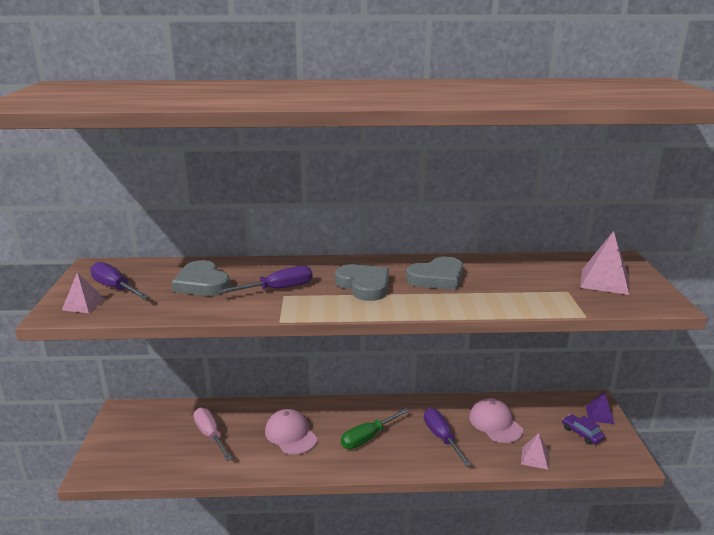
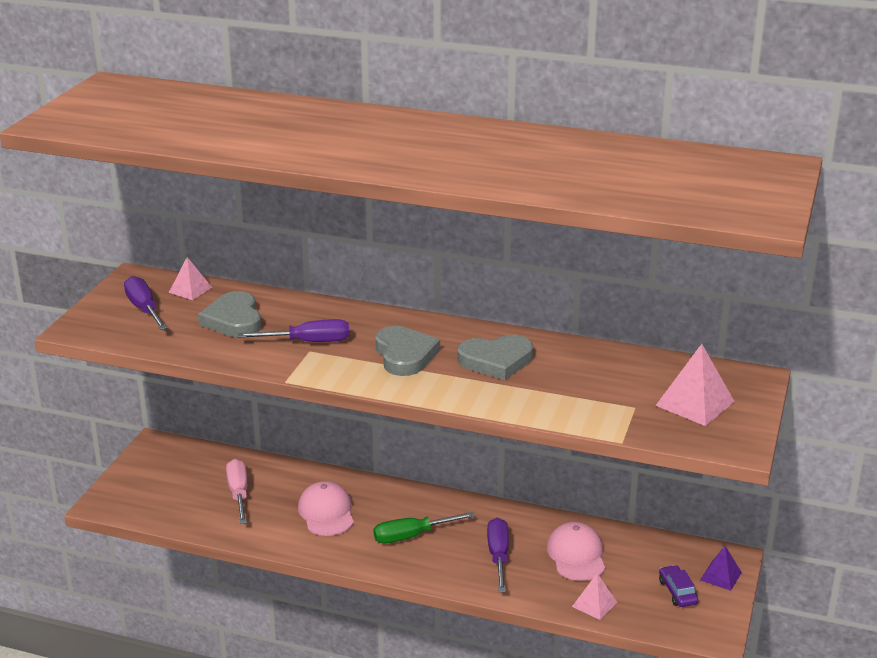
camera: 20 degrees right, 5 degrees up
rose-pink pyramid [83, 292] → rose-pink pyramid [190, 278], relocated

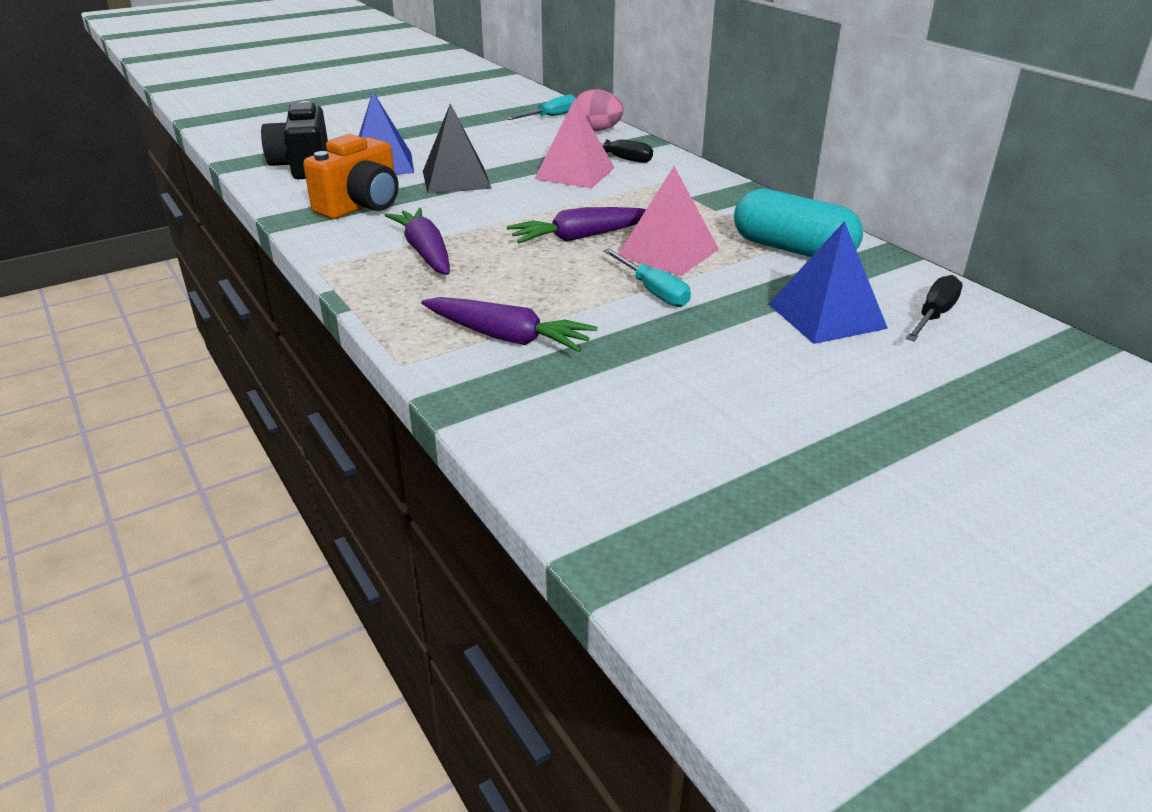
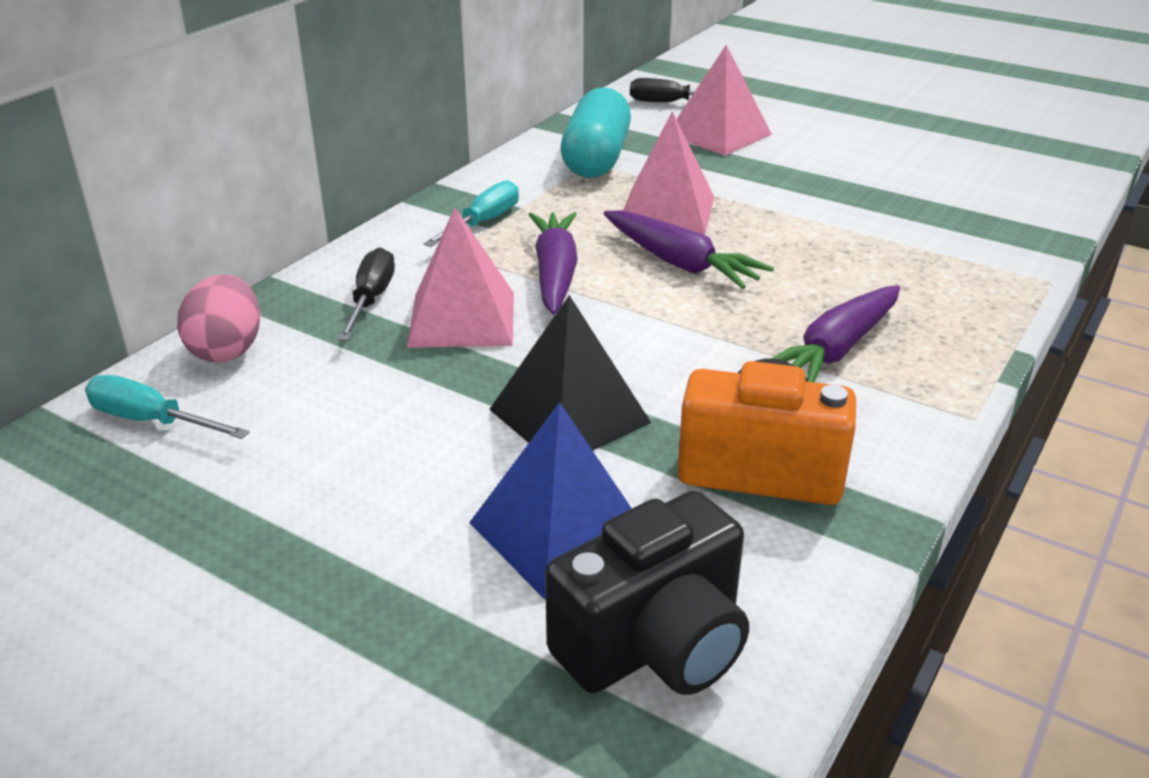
camera: 115 degrees left, 0 degrees up
violet root vegetable [509, 324] → violet root vegetable [553, 263], relocated
aqua hand screwdriver [647, 277] → aqua hand screwdriver [471, 213], relocated
cobalt pyramid [828, 282] → rose-pink pyramid [724, 100]

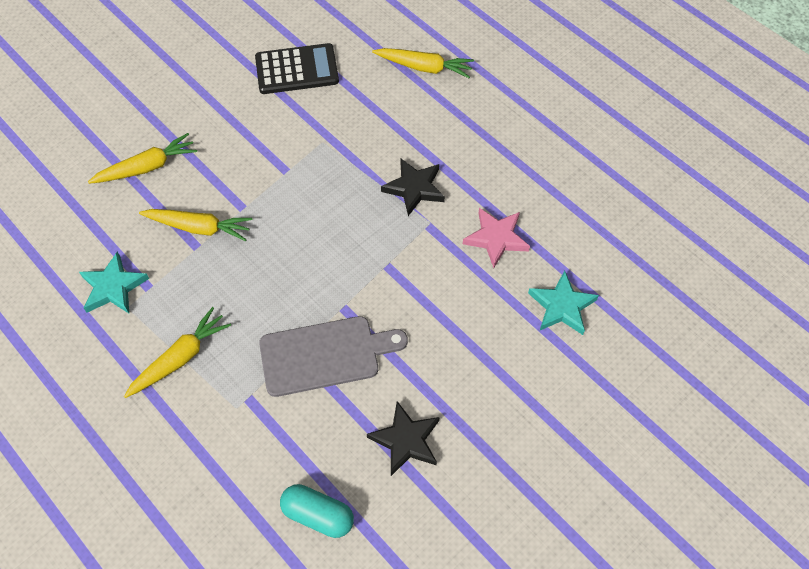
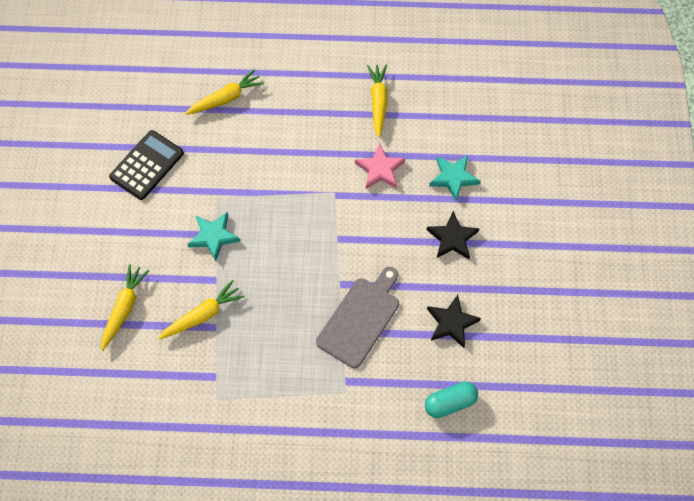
camera: 45 degrees left, 5 degrees up
aqua star shape [114, 282] → aqua star shape [214, 236], relocated
golden root vegetable [177, 352] → golden root vegetable [377, 100], relocated
ebony star shape [413, 187] → ebony star shape [453, 235], relocated

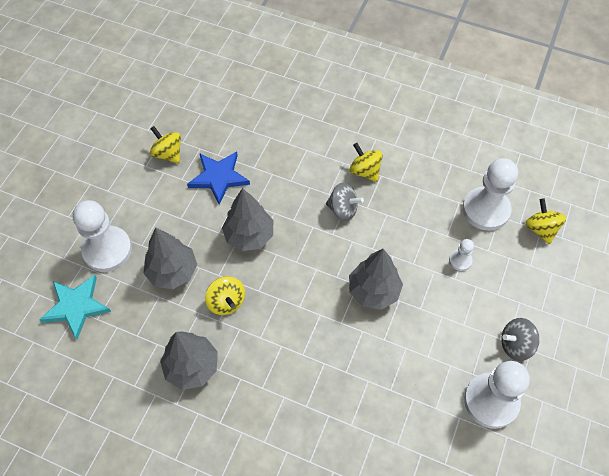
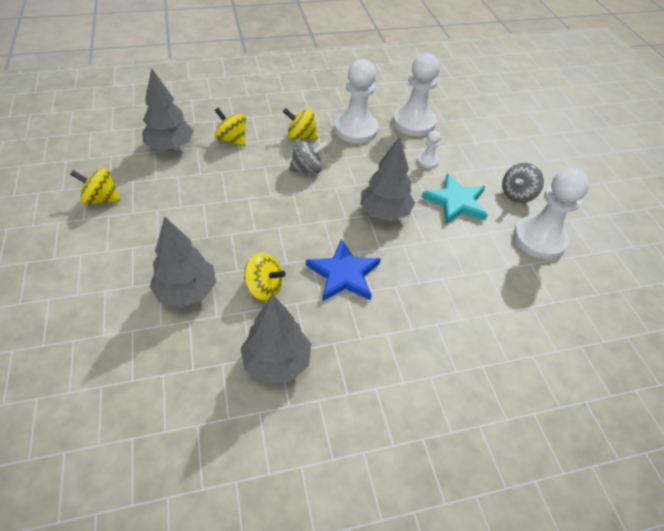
camera: 40 degrees left, 10 degrees down
aqua star shape [75, 307] → aqua star shape [455, 198], relocated
pure white pawn [102, 236] → pure white pawn [356, 101], relocated
cobalt star shape [218, 178] → cobalt star shape [343, 270], relocated
ash-grey toy tree [247, 219] → ash-grey toy tree [168, 109], relocated
golden spinning top [545, 221] → golden spinning top [230, 127], relocated

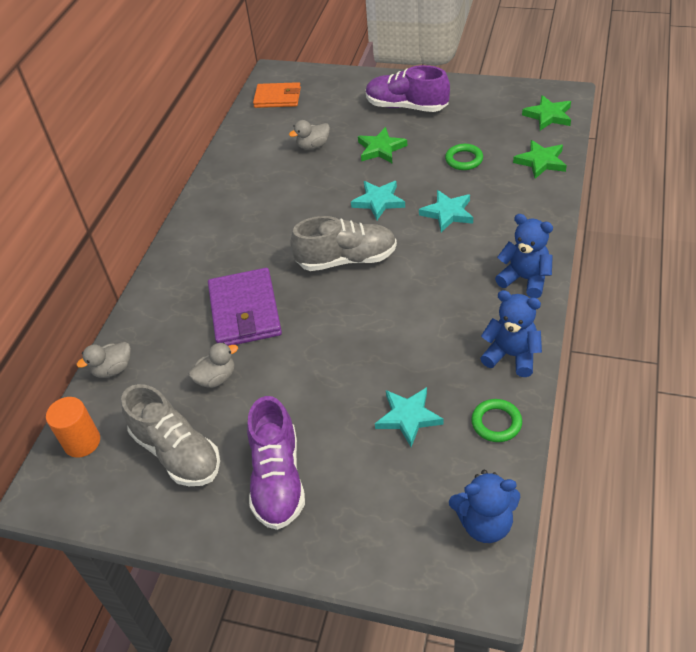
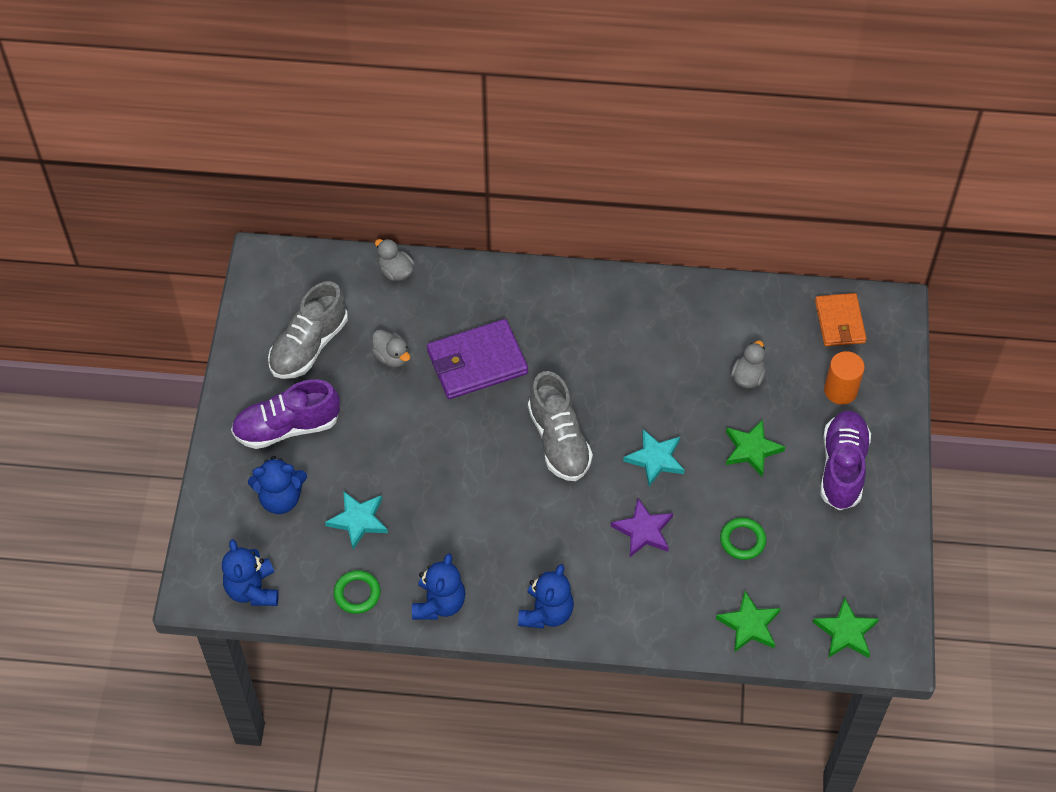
camera: 75 degrees right, 10 degrees up
- → cobalt teddy [277, 485]
bright orange cylinder shape [73, 427] → bright orange cylinder shape [844, 378], relocated
aqua star shape [446, 211] → violet star shape [642, 528]
ash-grey rubber duck [309, 135] → ash-grey rubber duck [748, 364], 60 degrees clockwise

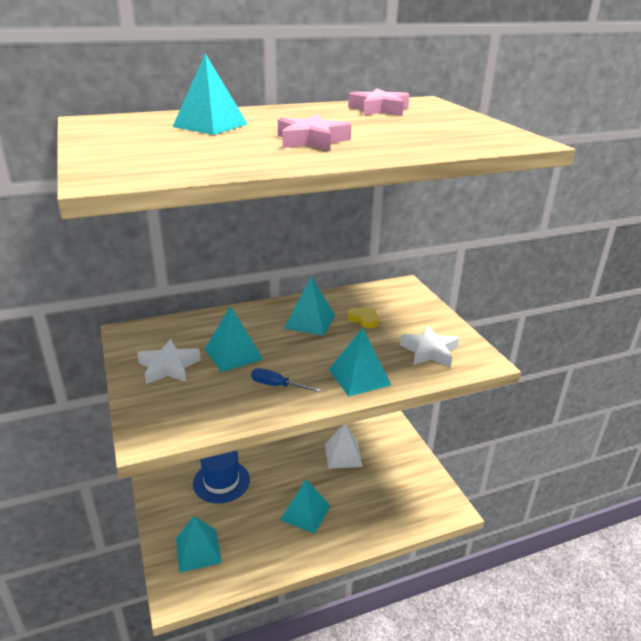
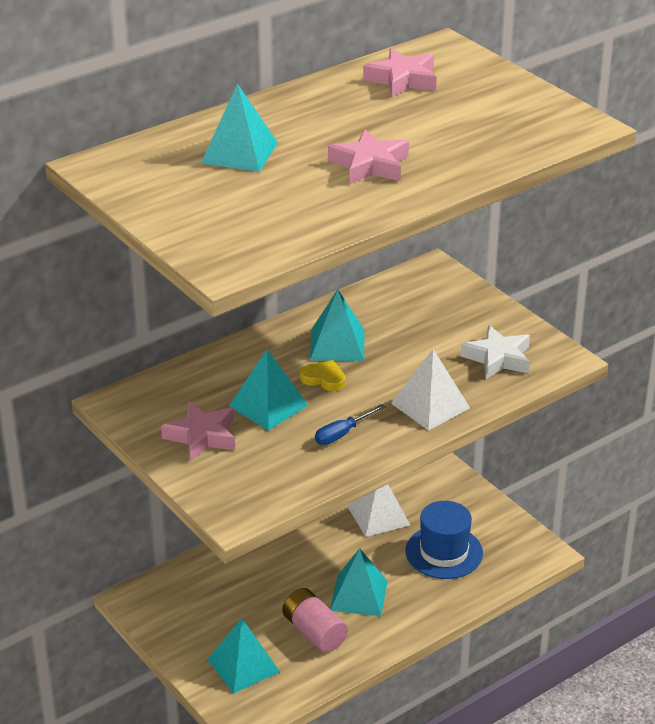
camera: 15 degrees left, 5 degrees up
- → rose-pink power cell [315, 620]
cobalt top hat [221, 477] → cobalt top hat [444, 540], relocated
golden heart shape [363, 318] → golden heart shape [323, 375], relocated
pure white star shape [169, 361] → rose-pink star shape [198, 432]
aqua pyramid [359, 362] → pure white pyramid [430, 389]
cobalt hand screwdriver [286, 380] → cobalt hand screwdriver [350, 424], 45 degrees counterclockwise

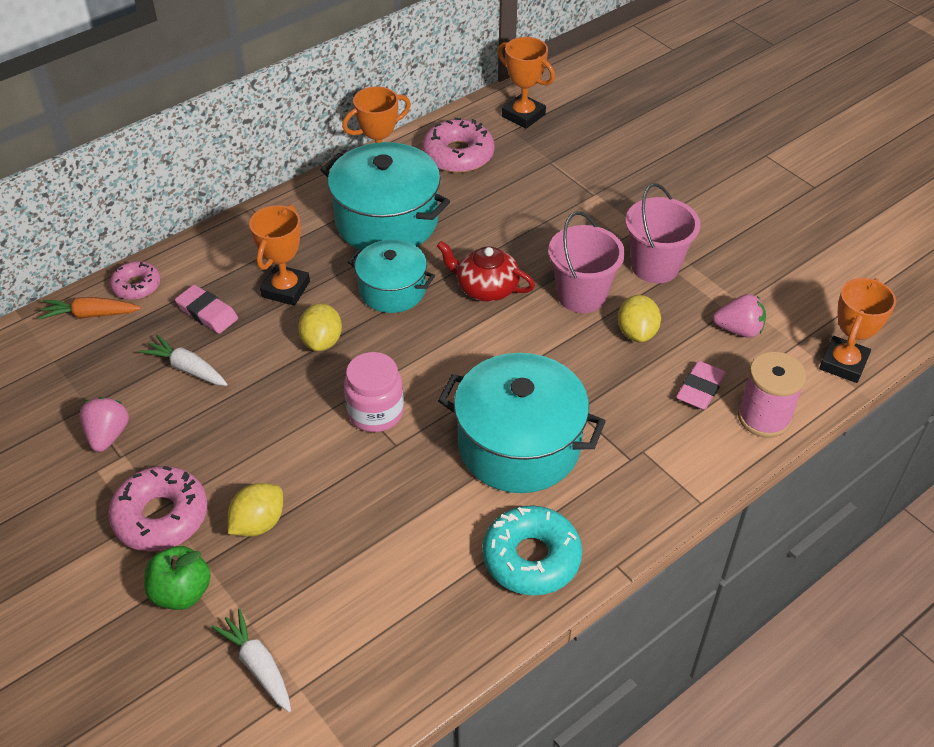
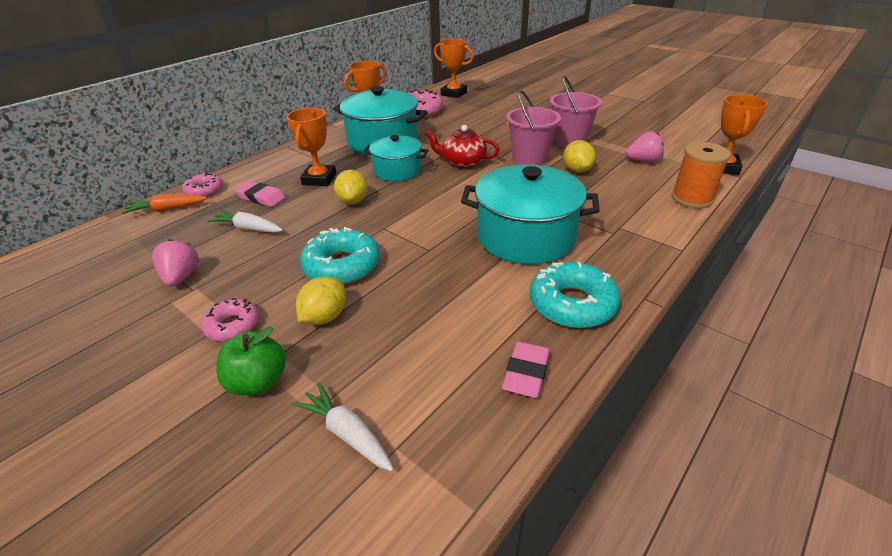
camera: 10 degrees left, 10 degrees down
rose-pink jam jar [374, 392] → -
- → aqua glazed donut [340, 255]
rose-pink gum eraser [701, 385] → rose-pink gum eraser [526, 369], relocated
rose-pink spool [772, 395] → bright orange spool [701, 175]
rose-pink glazed donut [157, 509] → rose-pink glazed donut [230, 319], x0.61

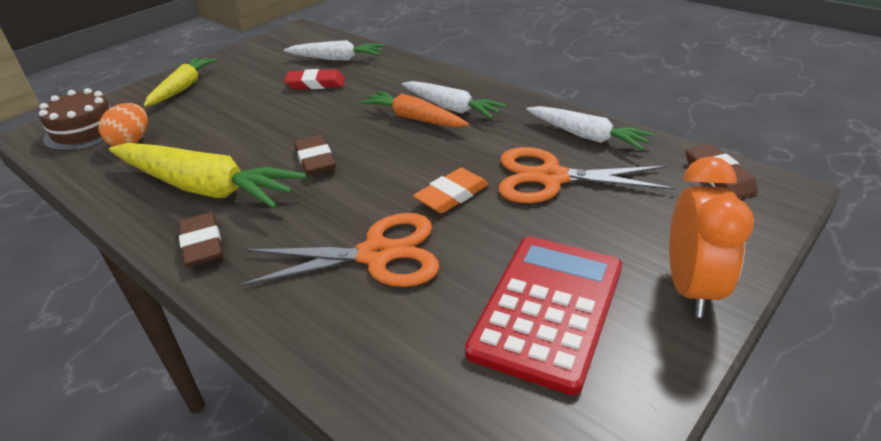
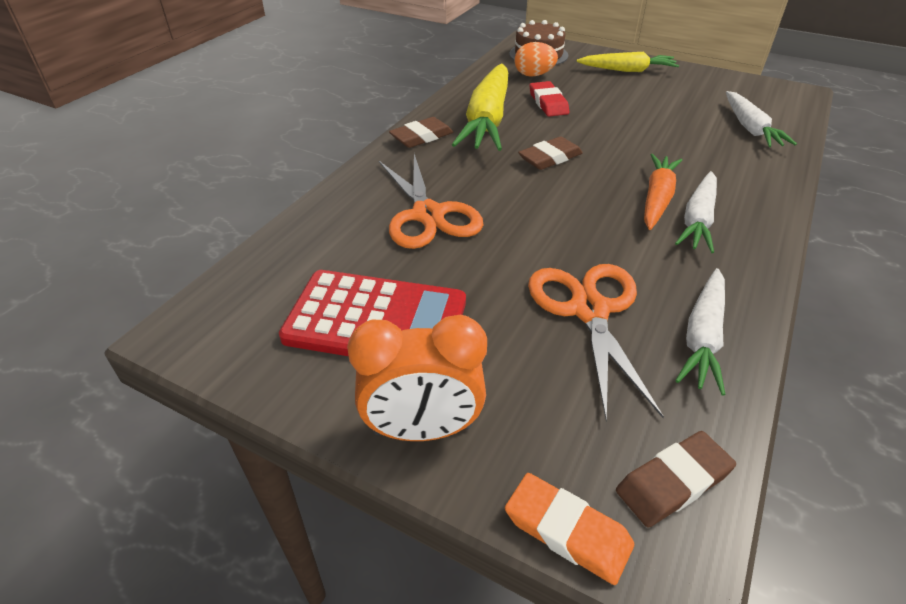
camera: 75 degrees right, 5 degrees up
red gum eraser [314, 79] → red gum eraser [549, 99], relocated
bright orange gum eraser [451, 190] → bright orange gum eraser [569, 529], relocated

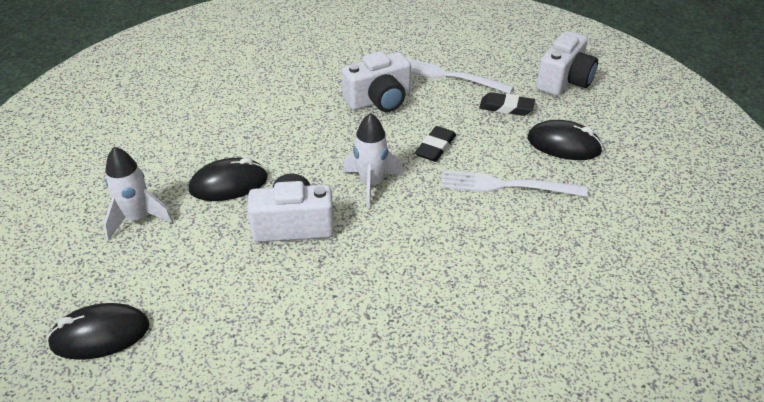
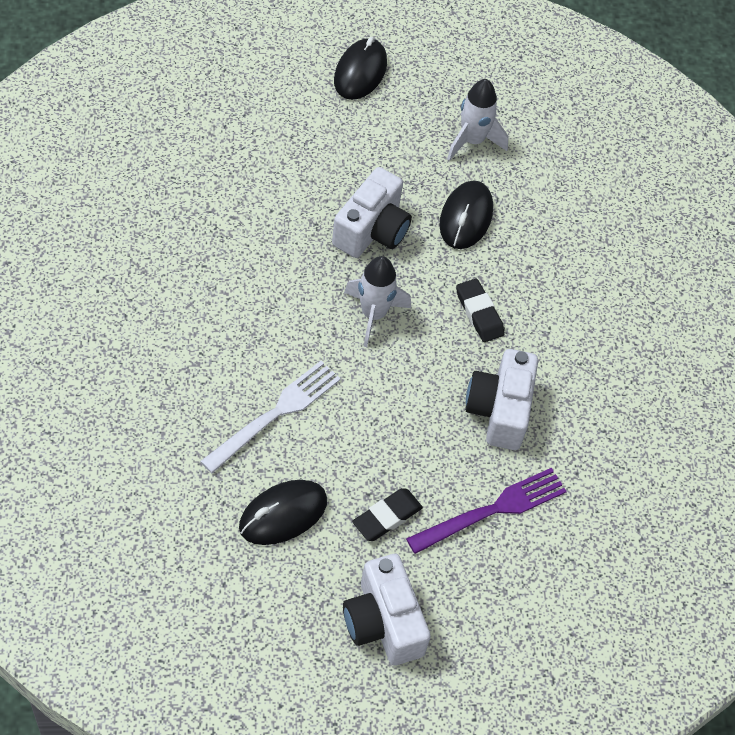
camera: 120 degrees right, 15 degrees up
ebony gum eraser [435, 144] → ebony gum eraser [480, 310], relocated
pure white fork [460, 76] → violet fork [486, 511]

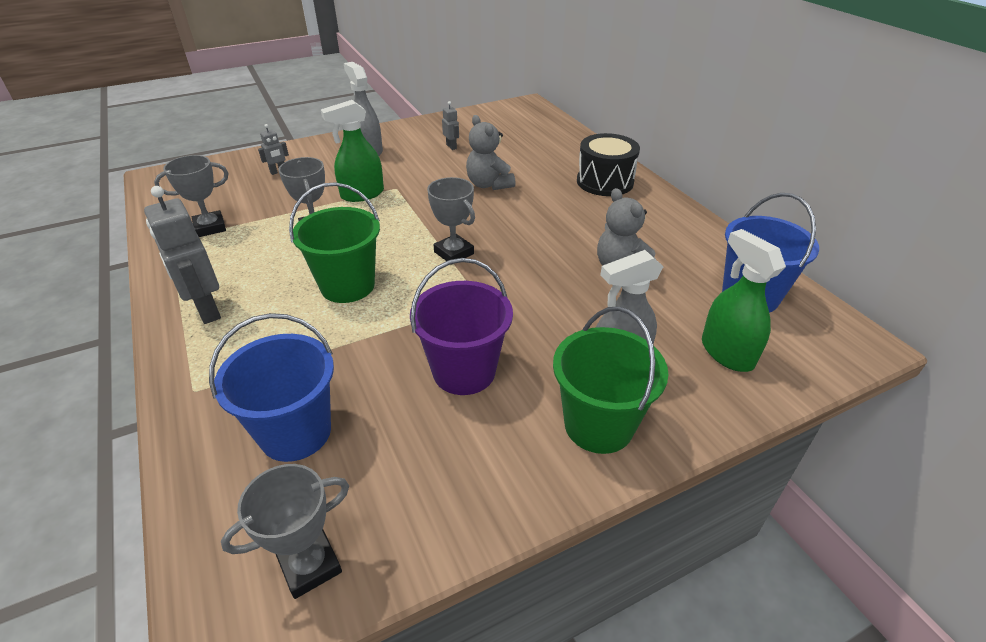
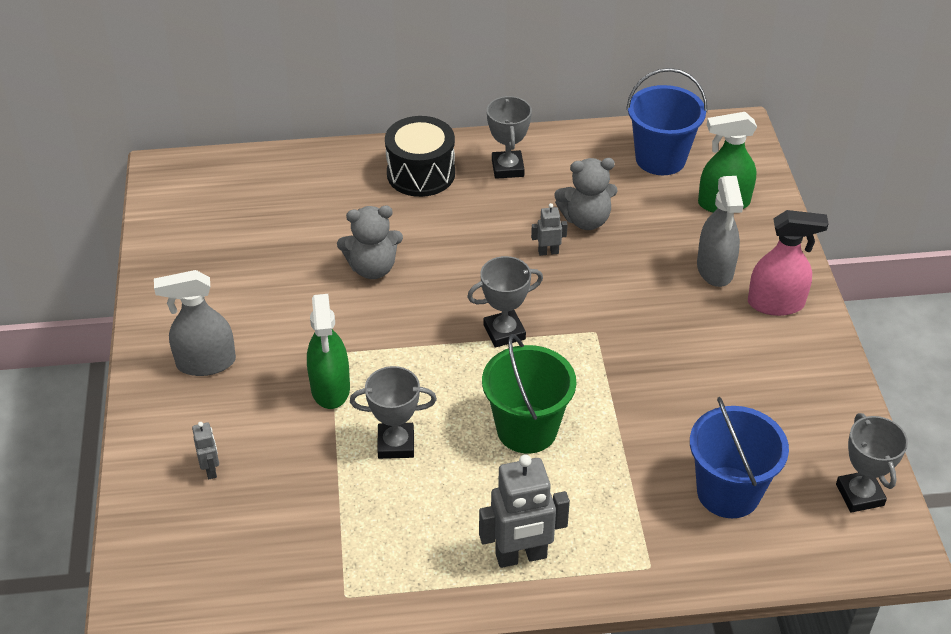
camera: 70 degrees left, 5 degrees up
violet pail [461, 326] → -
ash-grey award cup [191, 196] → ash-grey award cup [509, 137], relocated
ash-grey toy robot [450, 125] → ash-grey toy robot [549, 229], relocated
emerald pail [611, 380] → rose-pink spray cleaner [788, 263]

